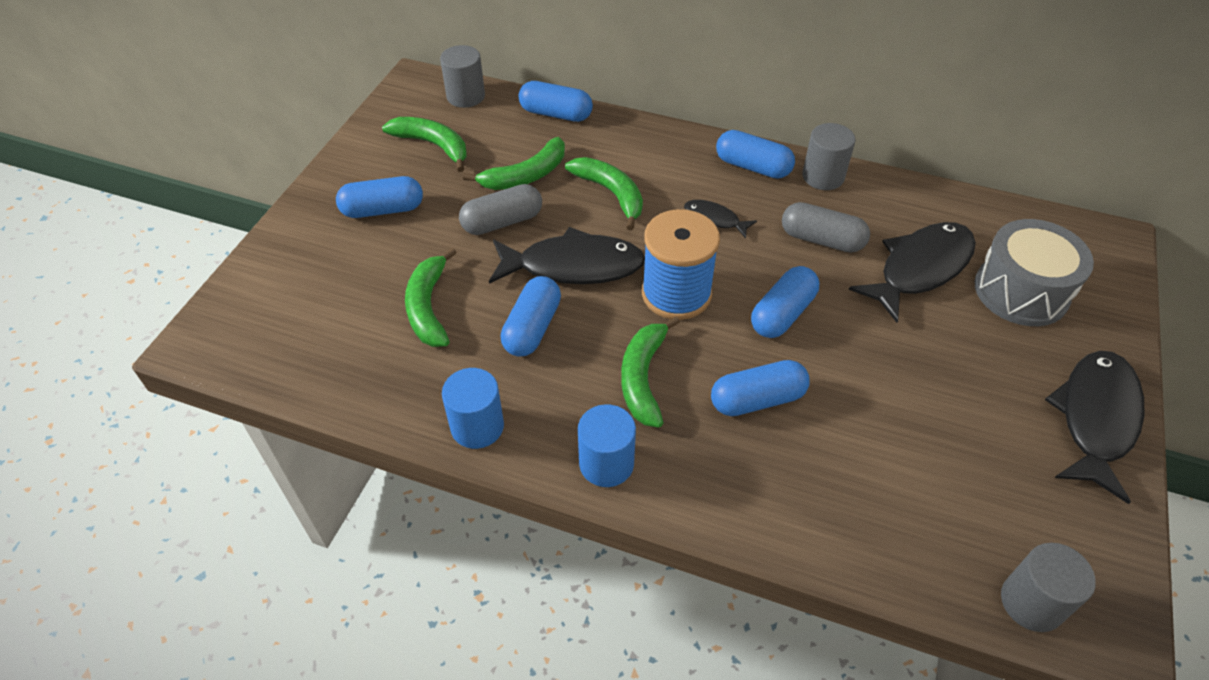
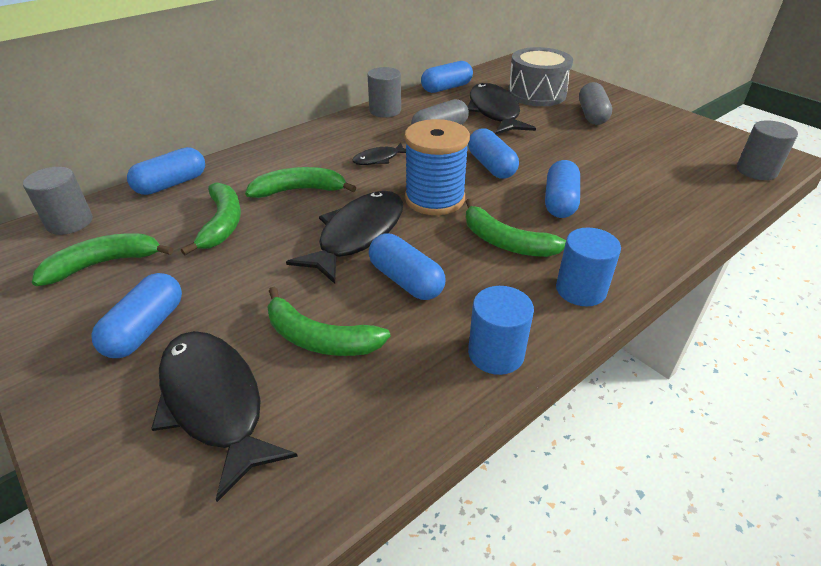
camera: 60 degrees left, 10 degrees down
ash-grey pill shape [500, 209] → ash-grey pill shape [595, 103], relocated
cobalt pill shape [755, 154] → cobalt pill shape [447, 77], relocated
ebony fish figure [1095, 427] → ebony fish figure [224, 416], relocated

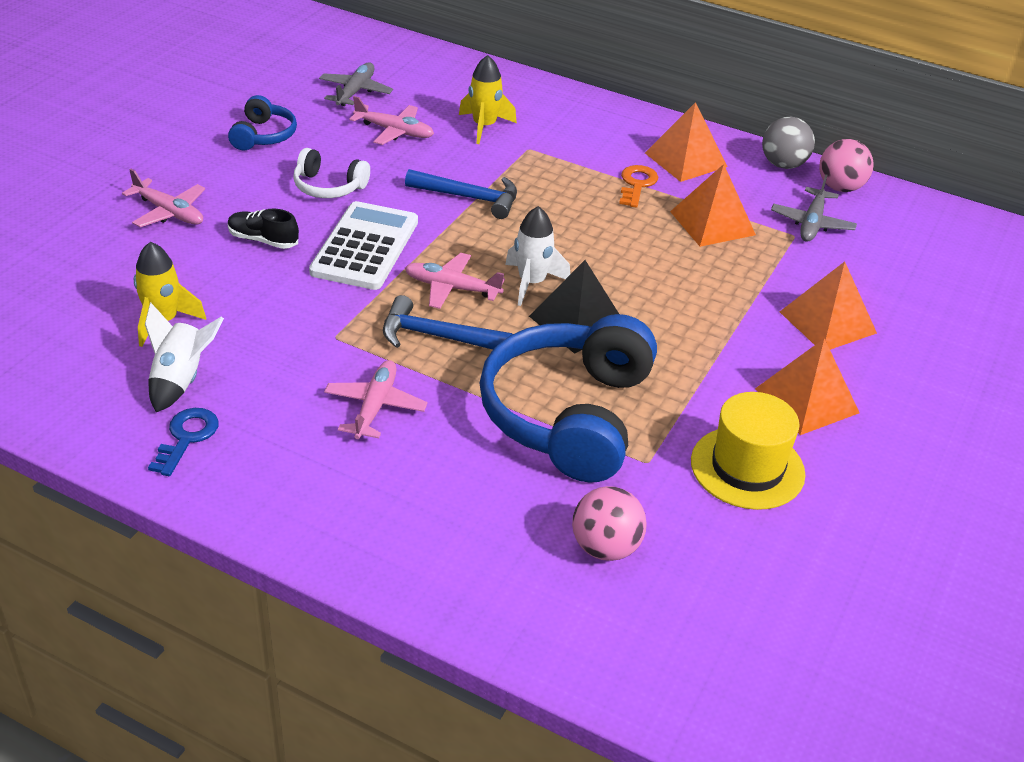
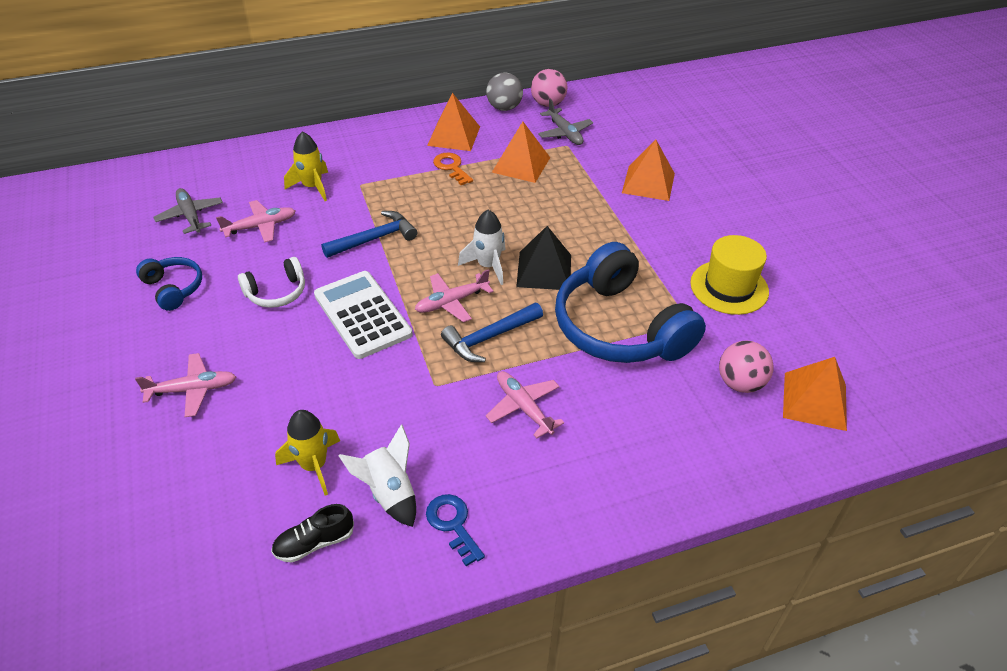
camera: 45 degrees left, 5 degrees up
ebony shoe [263, 228] → ebony shoe [312, 533], relocated
bright orange pyramid [807, 386] → bright orange pyramid [815, 394], relocated

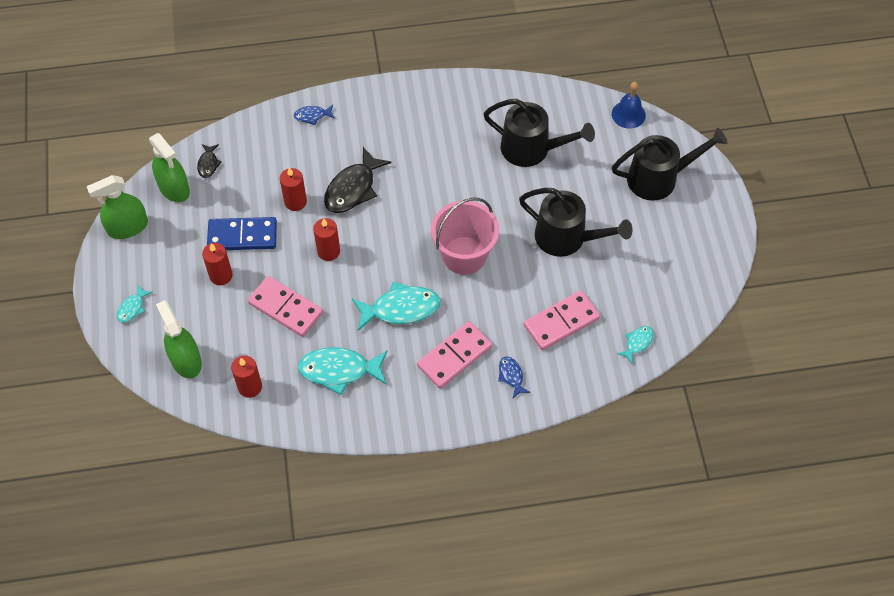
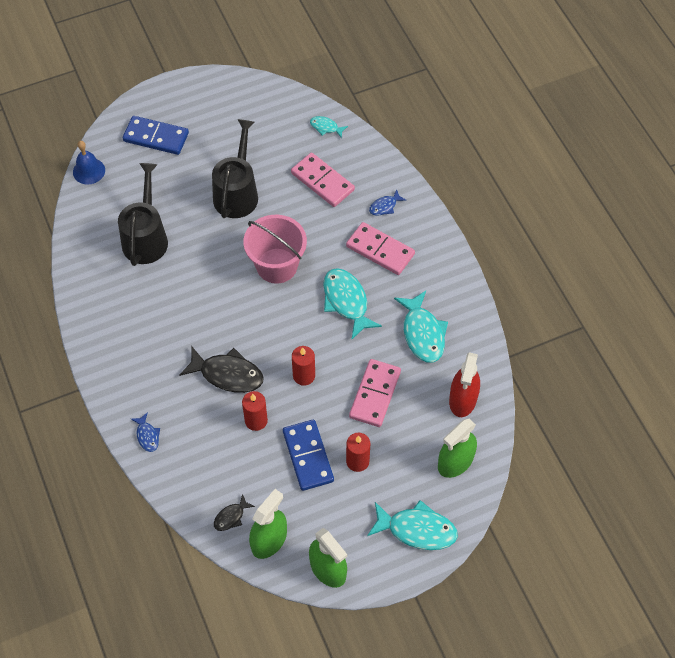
camera: 105 degrees left, 0 degrees up
red wax candle [246, 376] → red spray cleaner [464, 384]
ebony sprinkling can [669, 164] → cobalt domino piece [156, 135]
ebony fish figure [209, 161] → ebony fish figure [234, 512], 150 degrees clockwise
aqua fish figure [134, 303] → aqua fish figure [412, 525], x1.96

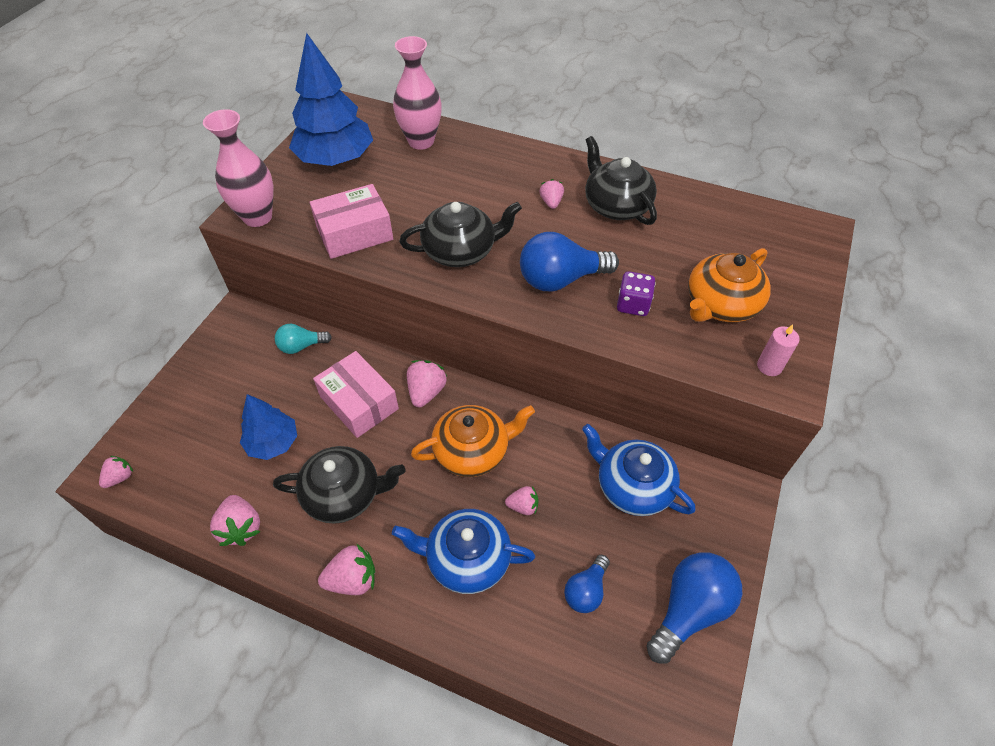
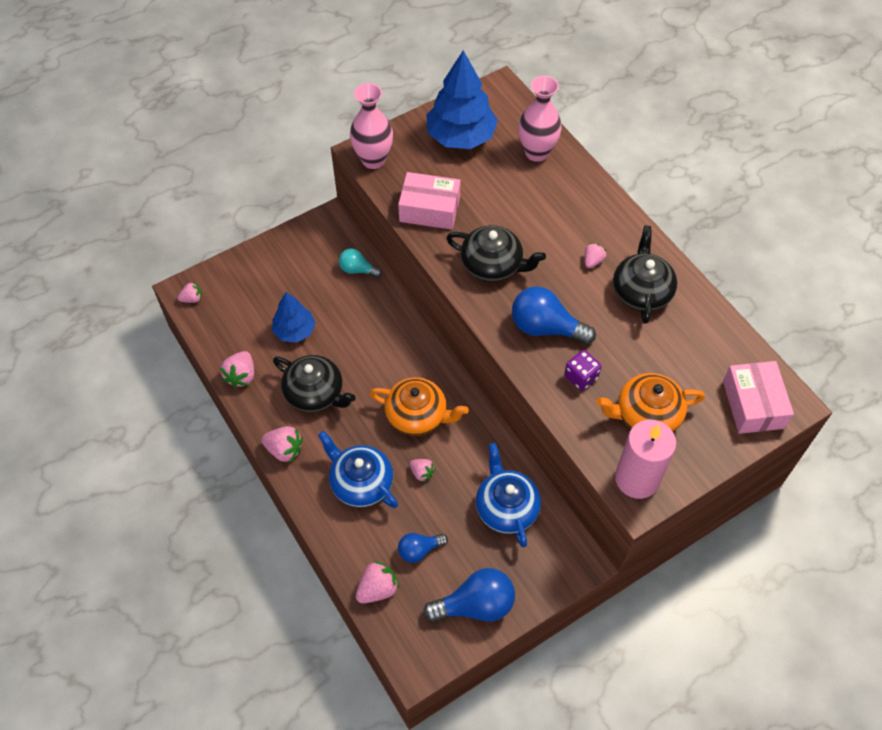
camera: 35 degrees right, 5 degrees up
rose-pink package [356, 394] → rose-pink package [758, 397], relocated
rose-pink strawberry [427, 383] → rose-pink strawberry [377, 582], relocated
rose-pink wax candle [778, 350] → rose-pink wax candle [645, 459], x2.14

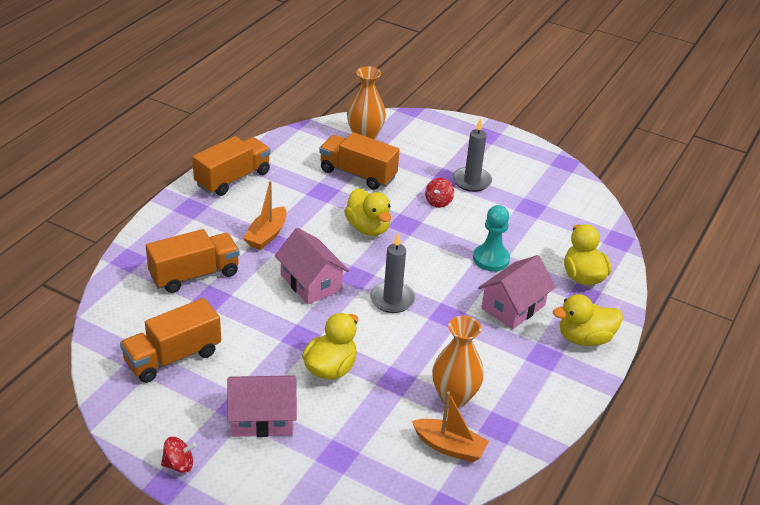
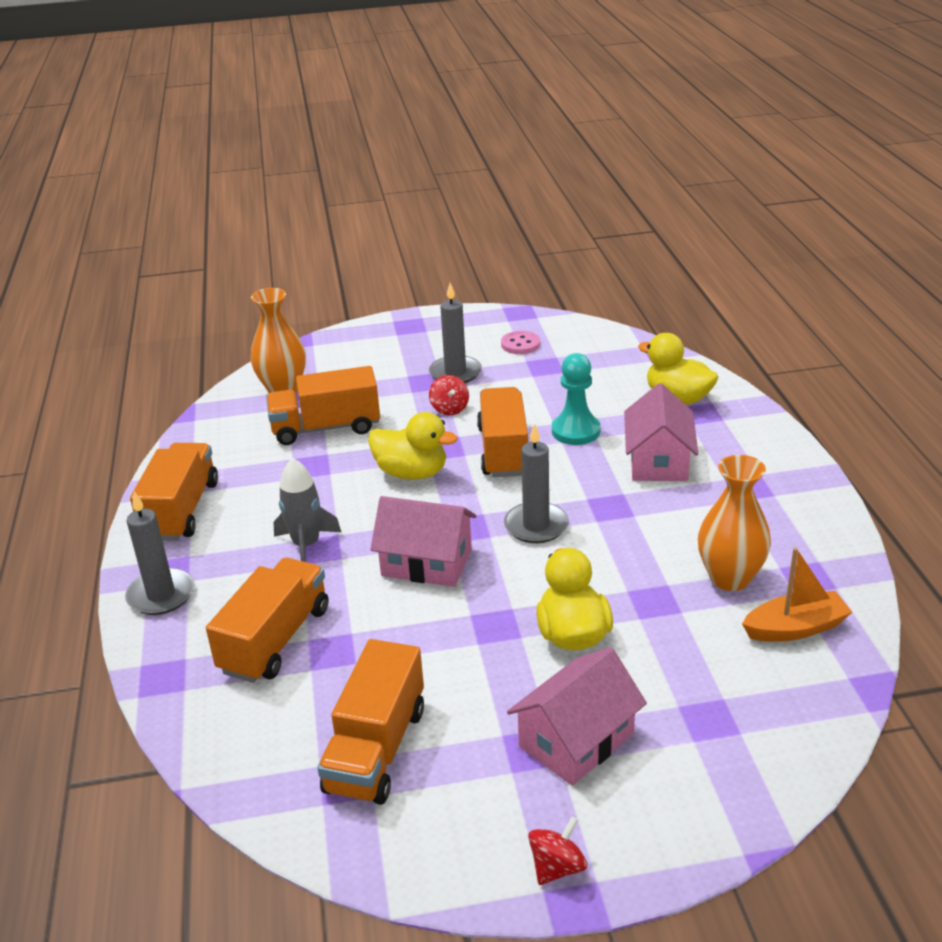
camera: 35 degrees left, 5 degrees down
golden rubber duck [588, 320] → -
- → ash-grey wax candle [160, 553]
- → bright orange truck [502, 432]
- → rose-pink sewing button [520, 342]
bright orange boat [265, 215] → ash-grey rocket [307, 510]

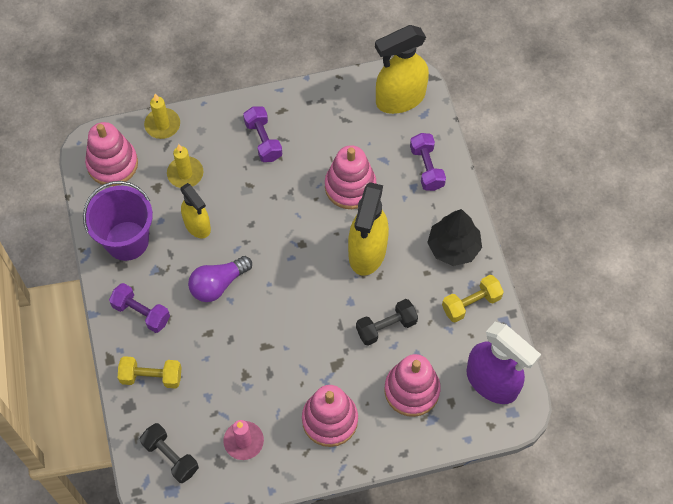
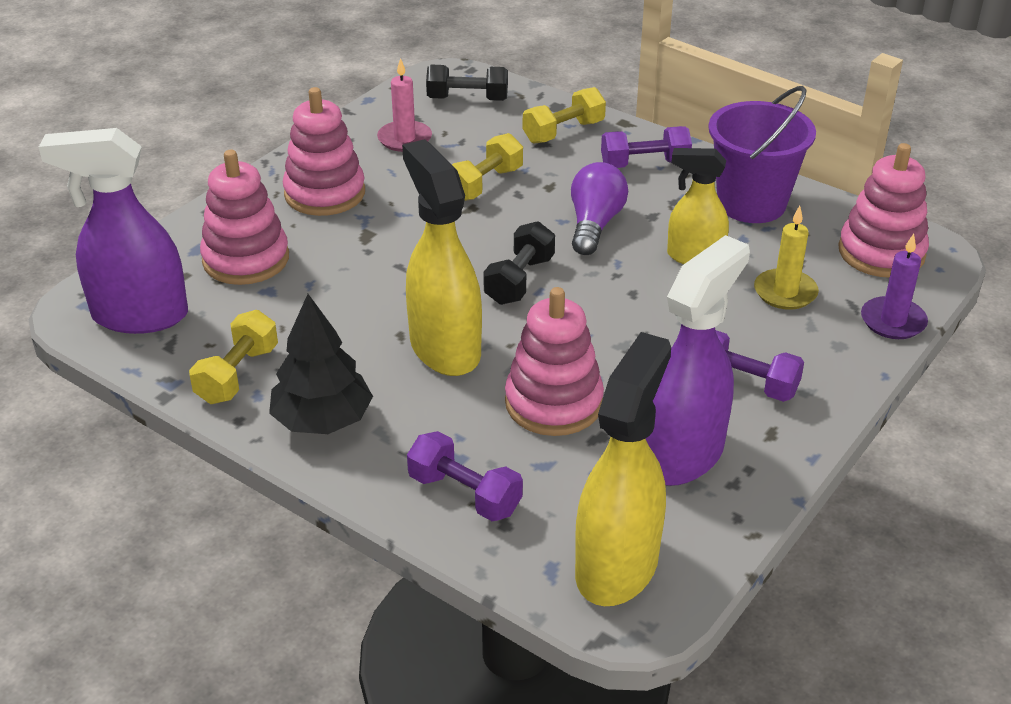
camera: 140 degrees right, 25 degrees down
- → golden free weight [487, 167]
- → violet spray cleaner [698, 360]
ebony free weight [387, 322] → ebony free weight [519, 263], relocated
golden wax candle [162, 116] → violet wax candle [894, 286]

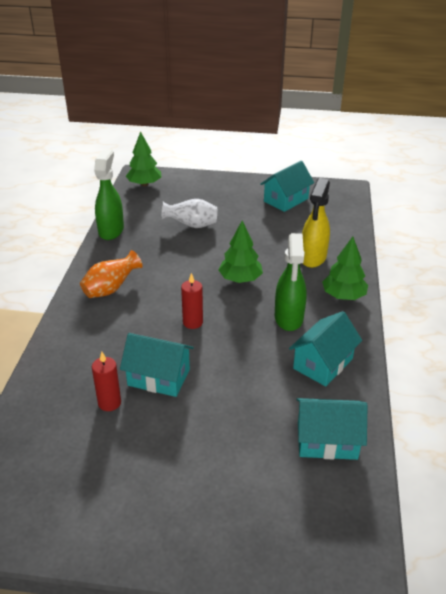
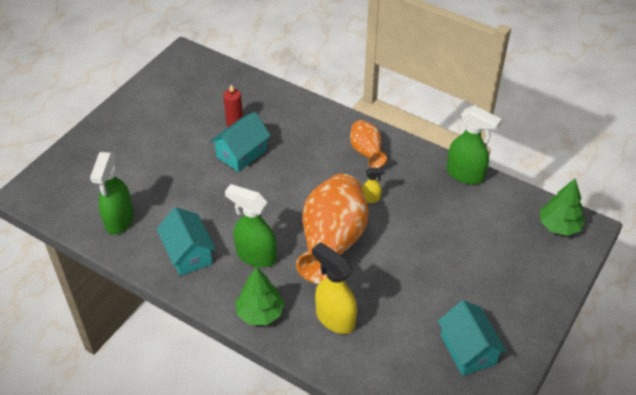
camera: 115 degrees right, 10 degrees up
pure white tall vase [189, 213] → -
red wax candle [192, 301] → -
- → golden spray cleaner [373, 185]
emerald toy tree [241, 252] → bright orange tall vase [332, 229]
aqua toy house [332, 429] → emerald spray cleaner [112, 193]

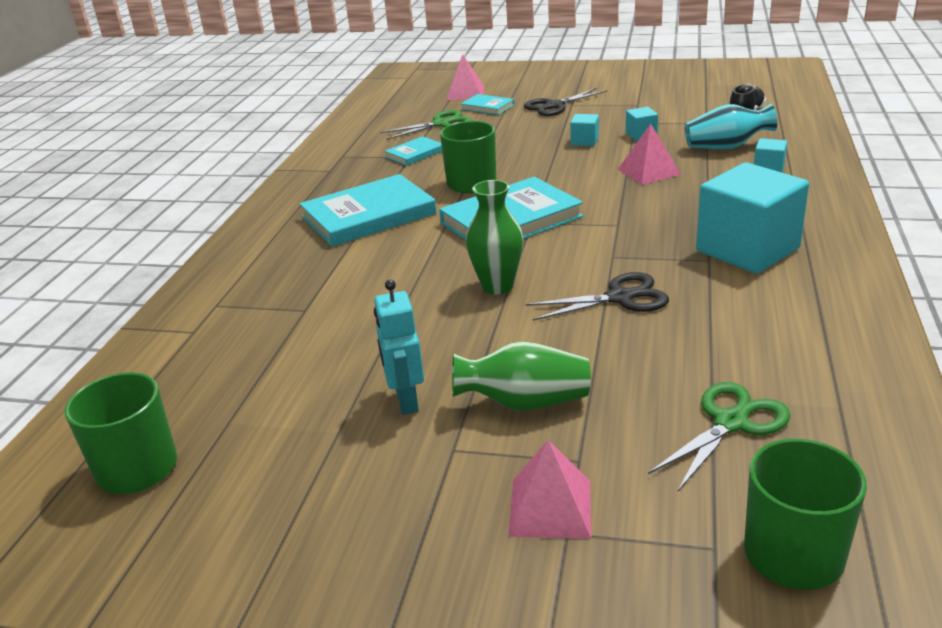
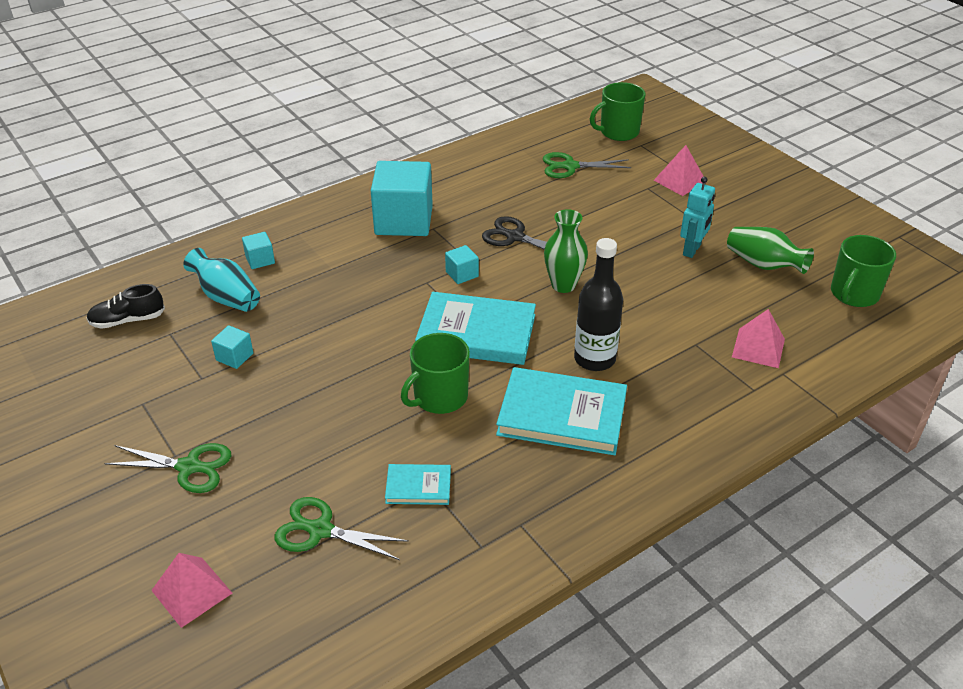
camera: 140 degrees left, 10 degrees up
aqua hardcover [487, 104] → -
- → ebony bottle [598, 304]
emerald tall vase [521, 376] → emerald tall vase [770, 250], relocated
aqua block [584, 130] → aqua block [462, 264], relocated
rose-pink pyramid [649, 154] → rose-pink pyramid [758, 338], relocated
ebony pair of scissors [565, 102] → emerald pair of scissors [168, 468]

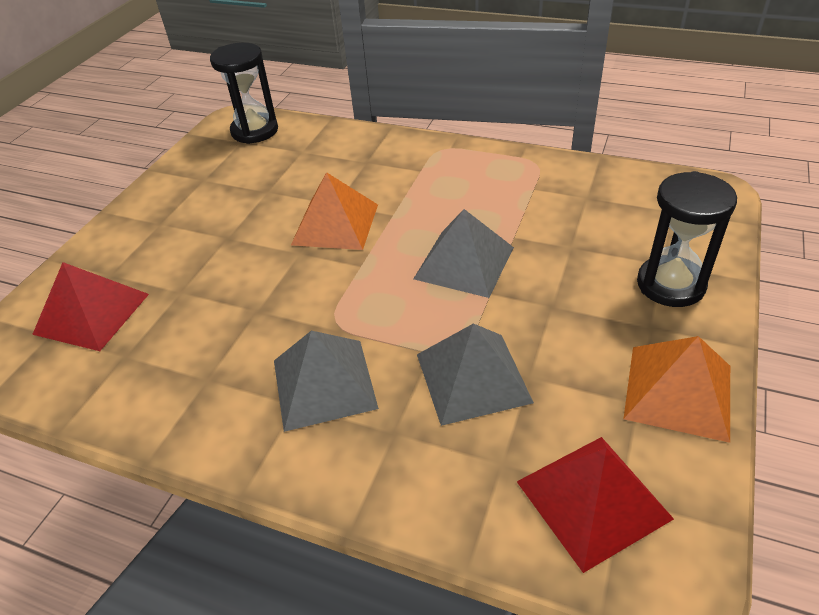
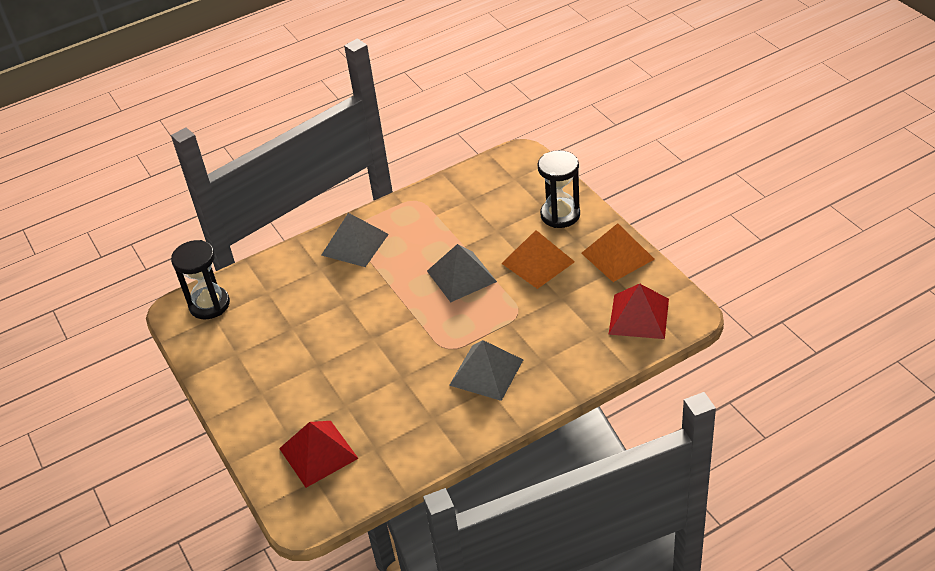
camera: 50 degrees left, 0 degrees up
bright orange pyramid [334, 211] → bright orange pyramid [538, 259], relocated
ash-grey pyramid [475, 374] → ash-grey pyramid [355, 240], relocated

